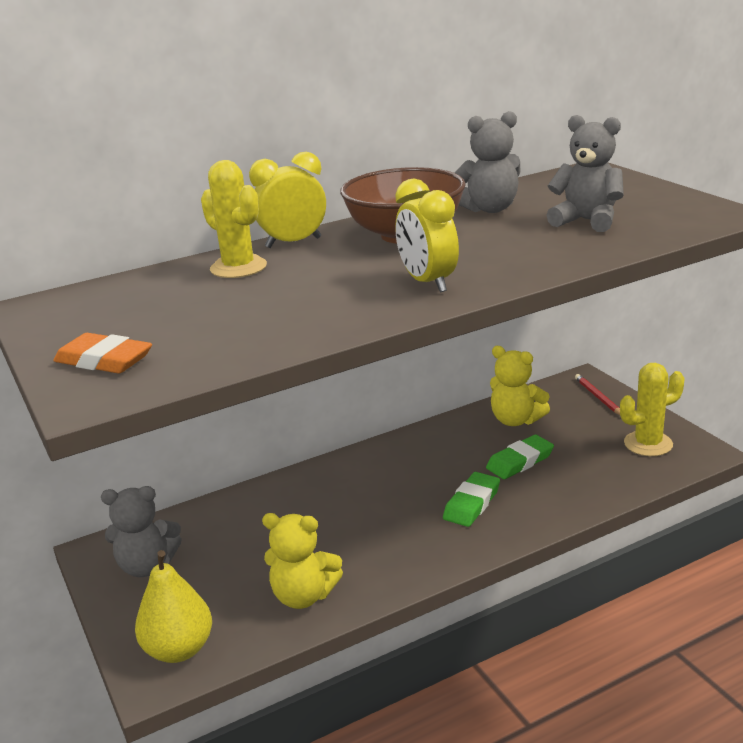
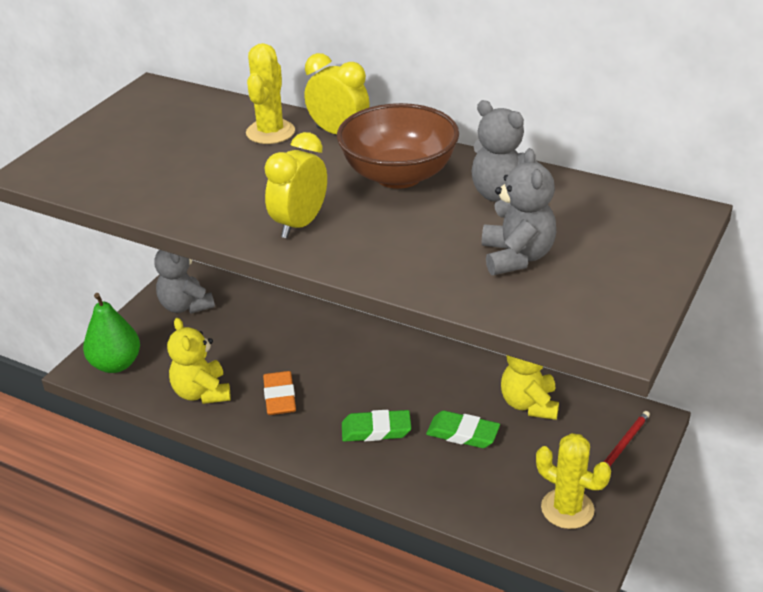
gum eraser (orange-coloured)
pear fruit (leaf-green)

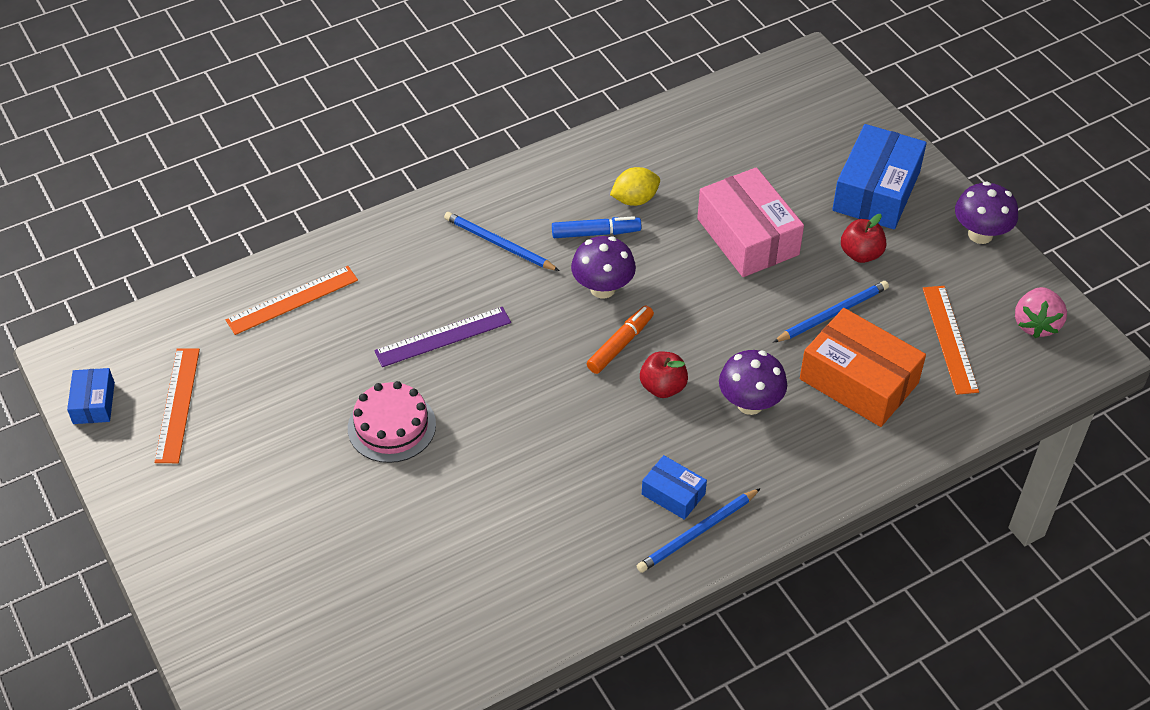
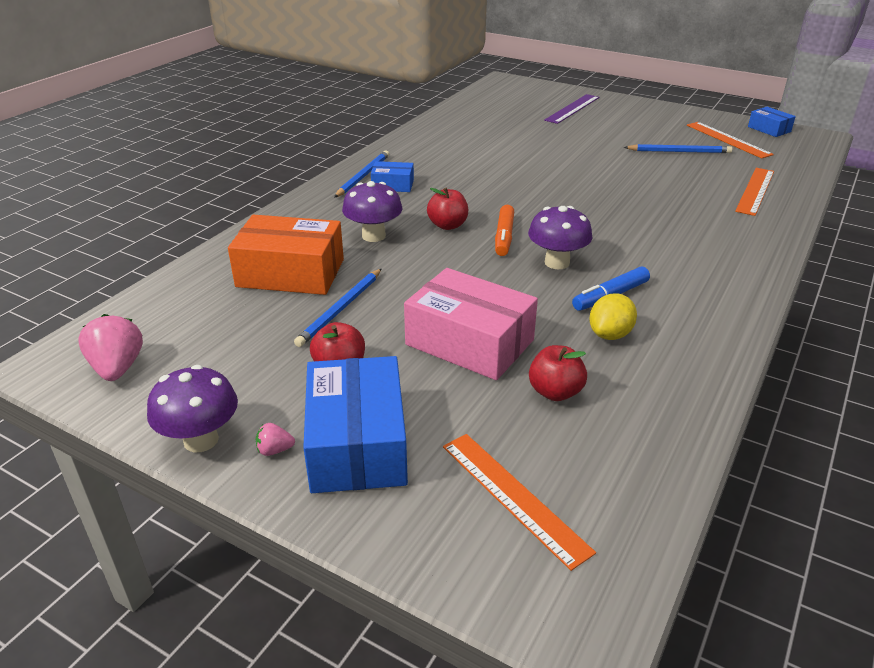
cake (rose-pink)
strawberry (rose-pink) (no. 2 from left)
apple (red) (no. 3 from left)
measuring stick (royal purple)
pencil (blue) (no. 3 from left)
measuring stick (orange-coloured) (no. 1 from left)

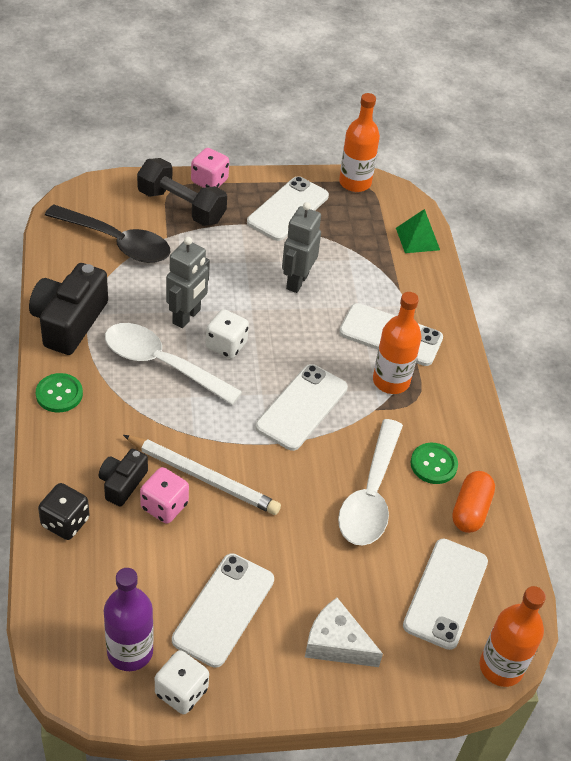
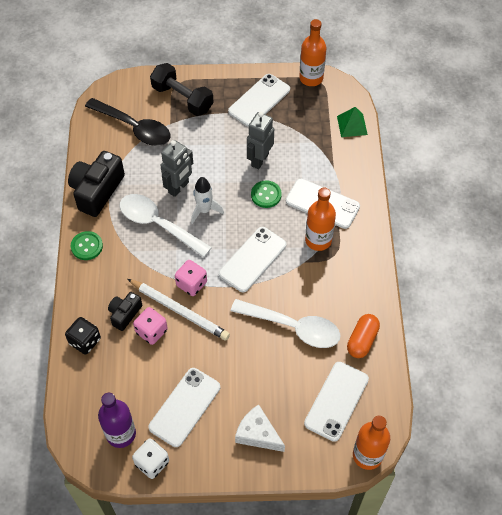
game die (rose-pink) (no. 2 from left)
button (leaf-green) (no. 2 from left)
rocket (snow-white)
teaspoon (snow-white) (no. 2 from left)

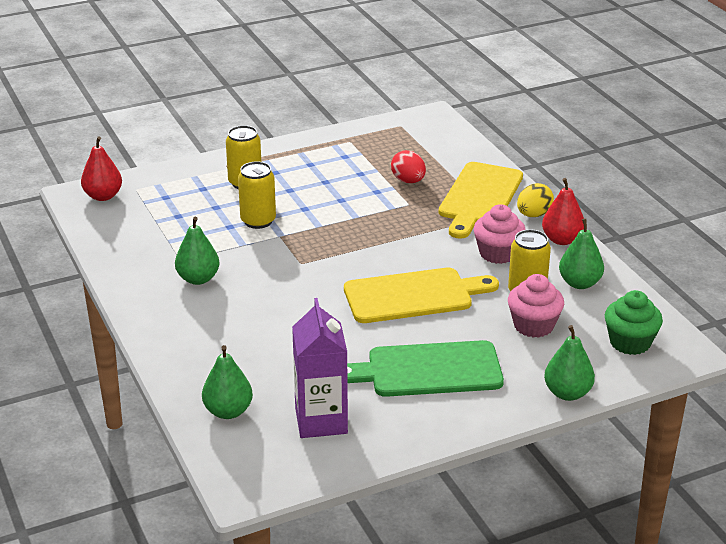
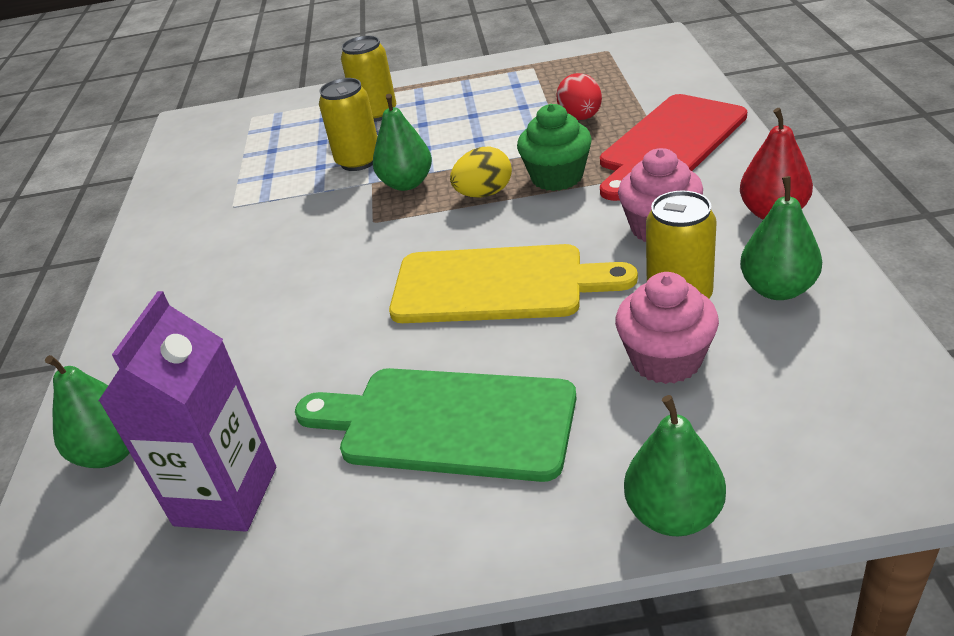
pear fruit (red) (no. 1 from left in the first image)
pear fruit (leaf-green) (no. 2 from left)
egg (bright yellow)
muffin (leaf-green)
bread board (red)

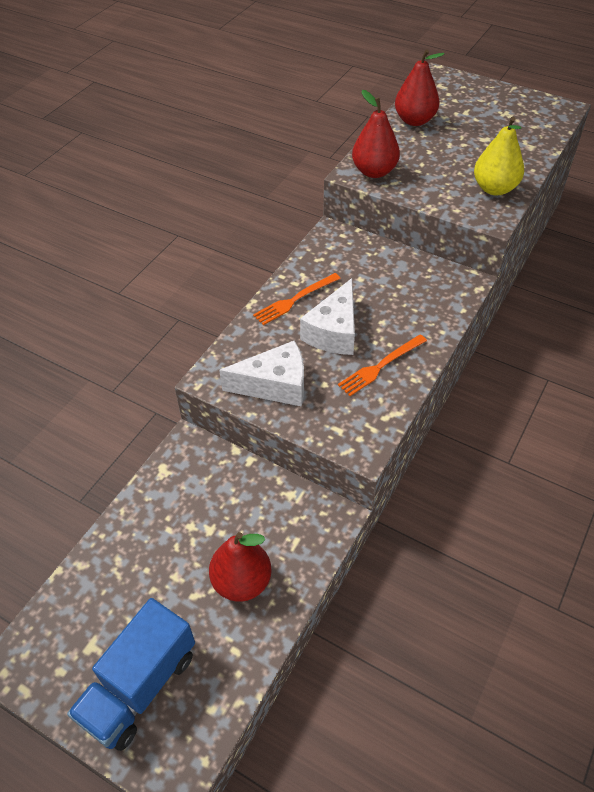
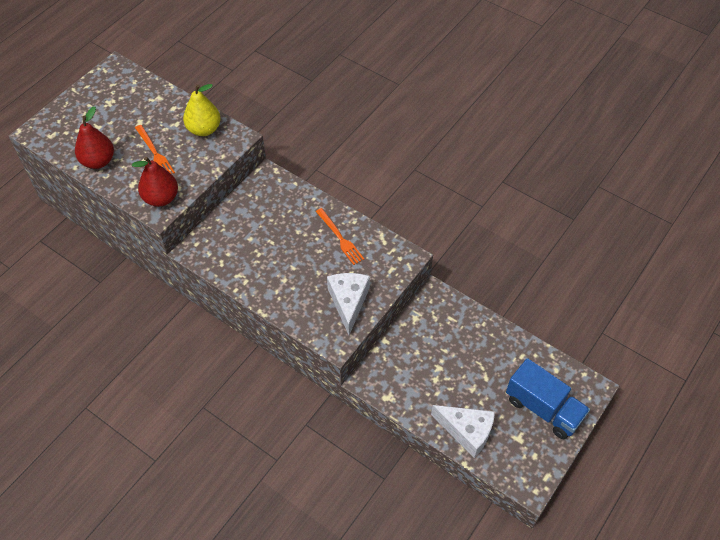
pear fruit (red) (no. 1 from left in the first image)
dinner fork (orange-coloured) (no. 1 from left)
cheese wedge (snow-white) (no. 2 from left)

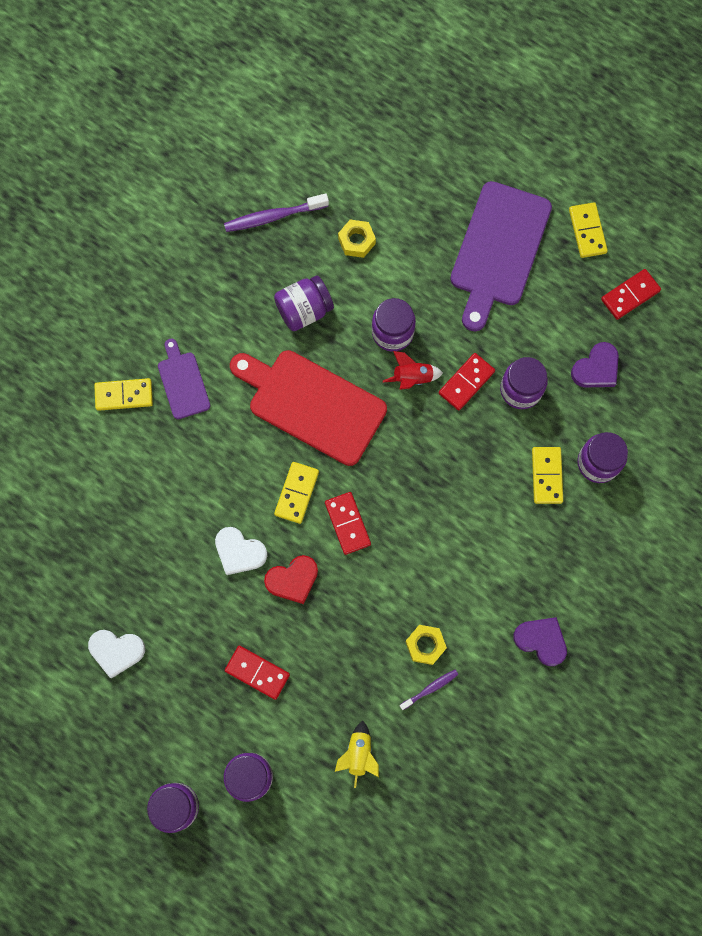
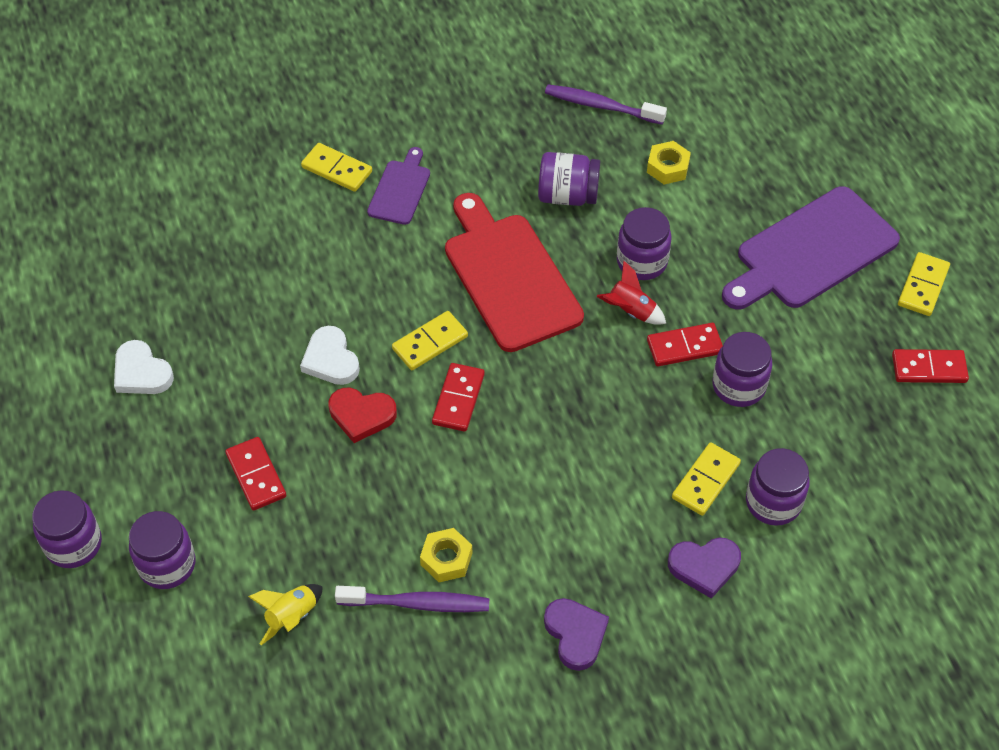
love heart (royal purple) (no. 2 from left)
dental brush (royal purple) (no. 1 from left)

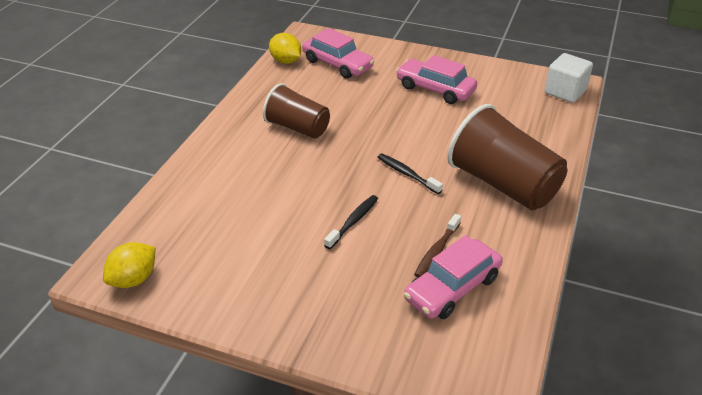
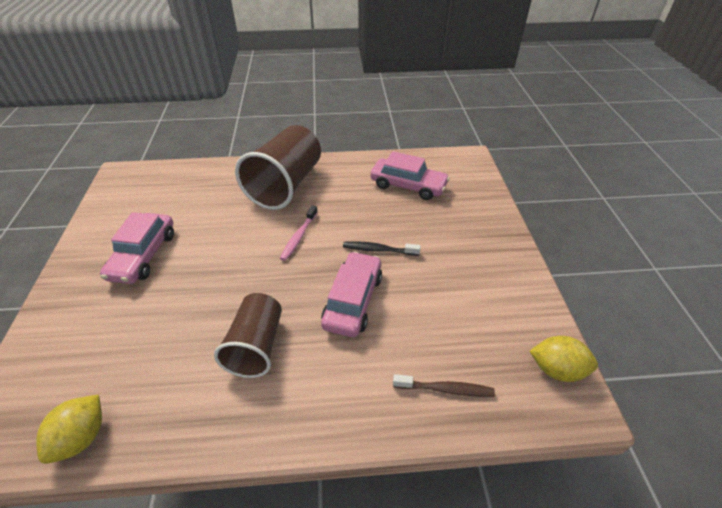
block (snow-white)
automobile (rose-pink) (no. 2 from left)
dental brush (dark brown)
dental brush (rose-pink)

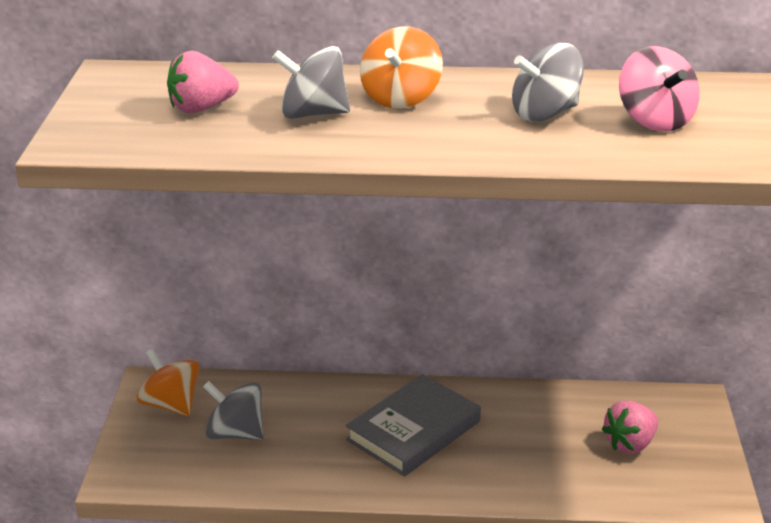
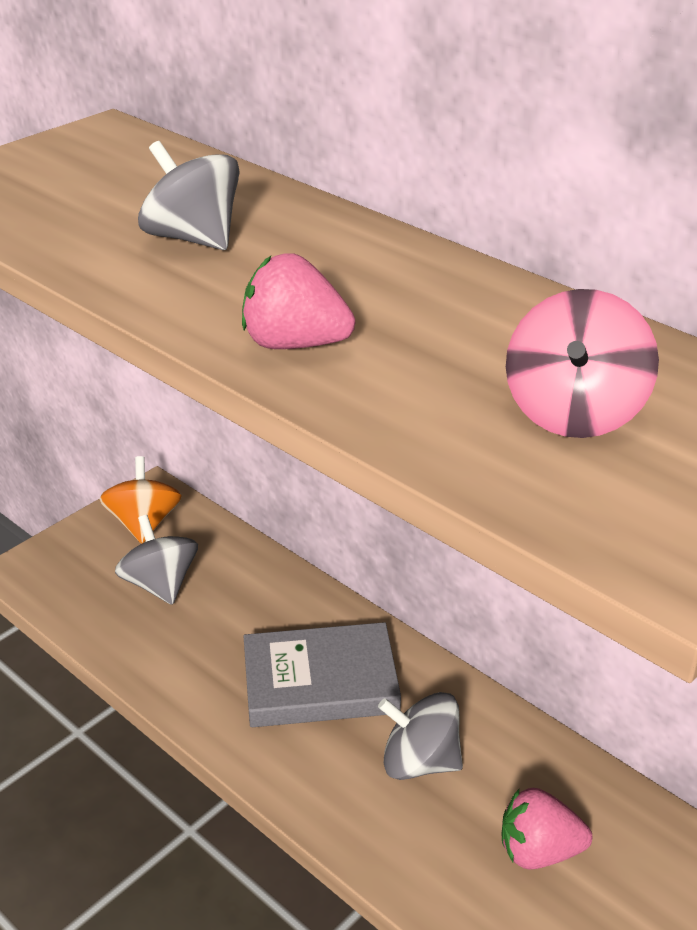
toy top (orange-coloured) (no. 2 from left in the first image)
strawberry (rose-pink) (no. 1 from left)
toy top (ash-grey) (no. 3 from left)

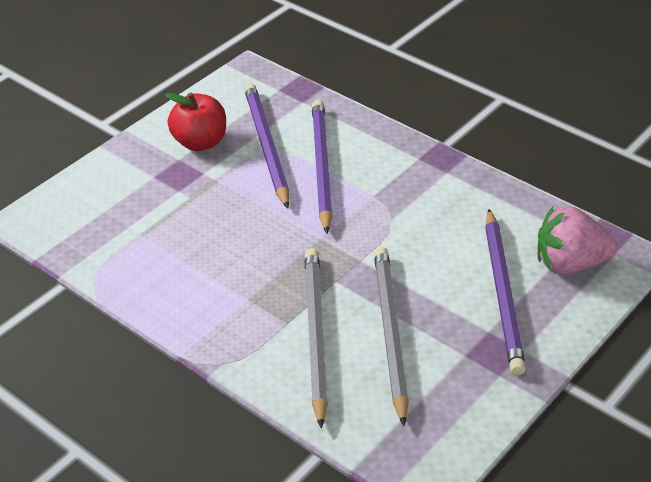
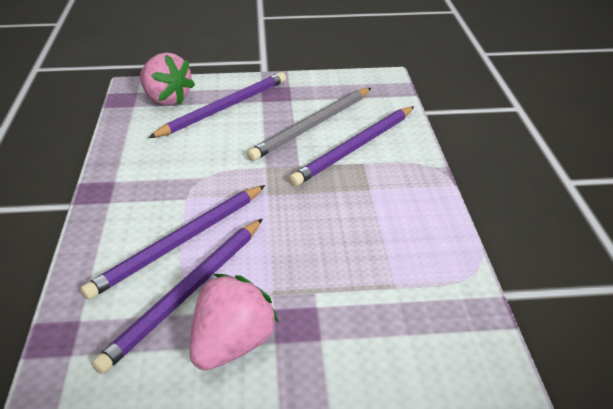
strawberry (rose-pink) (no. 2 from left)
pencil (royal purple) (no. 4 from left)

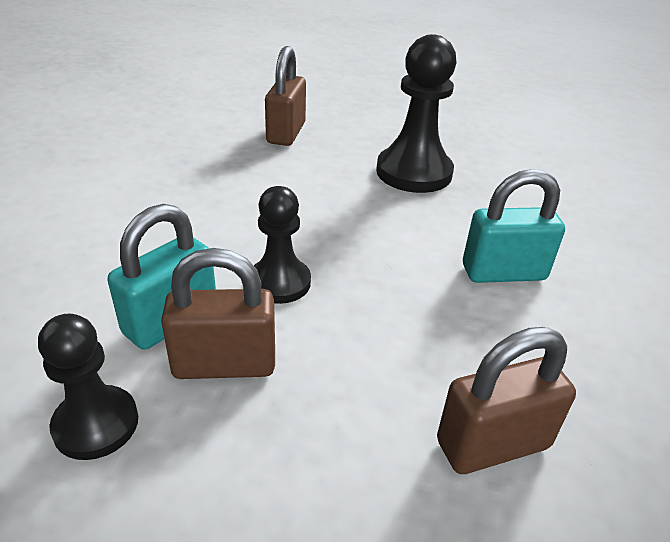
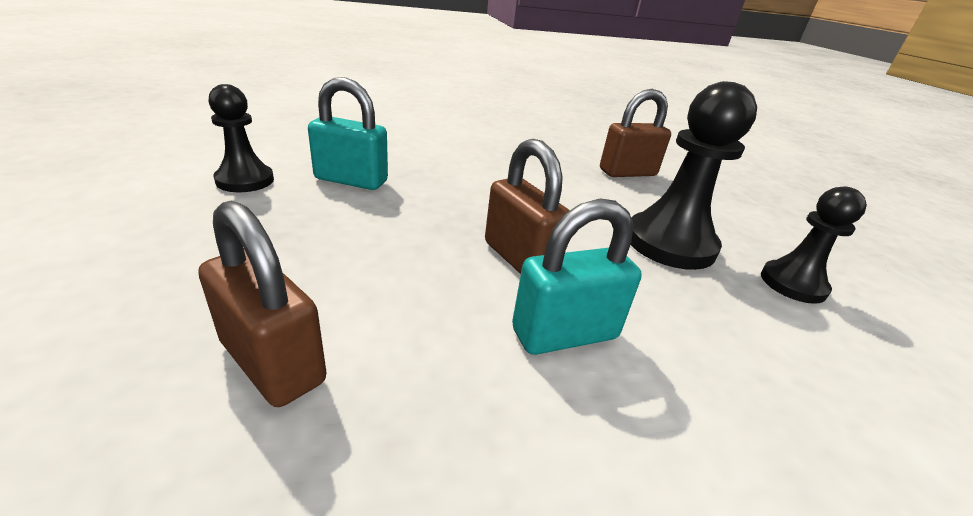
lock (dark brown) (no. 2 from left)
pawn (ebony) (no. 3 from left)
lock (teal) (no. 2 from left)

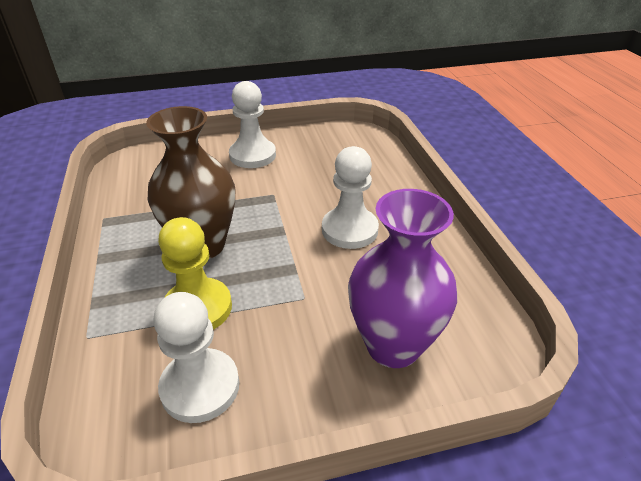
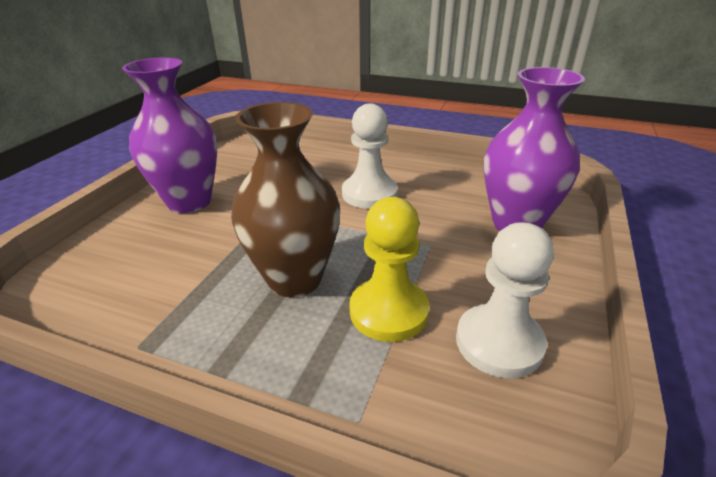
flower vase (royal purple) (no. 1 from left)

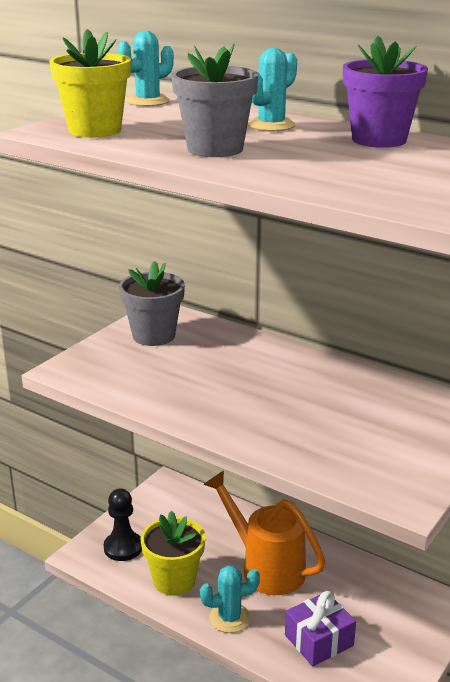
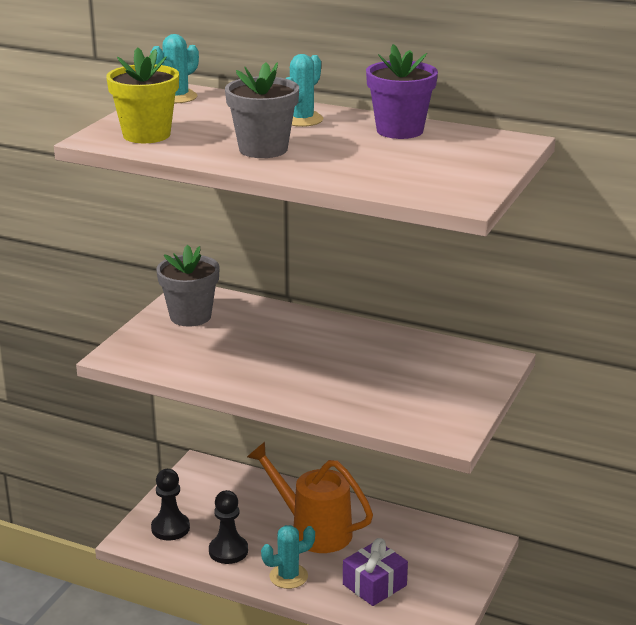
pawn (ebony) (no. 2 from left)

